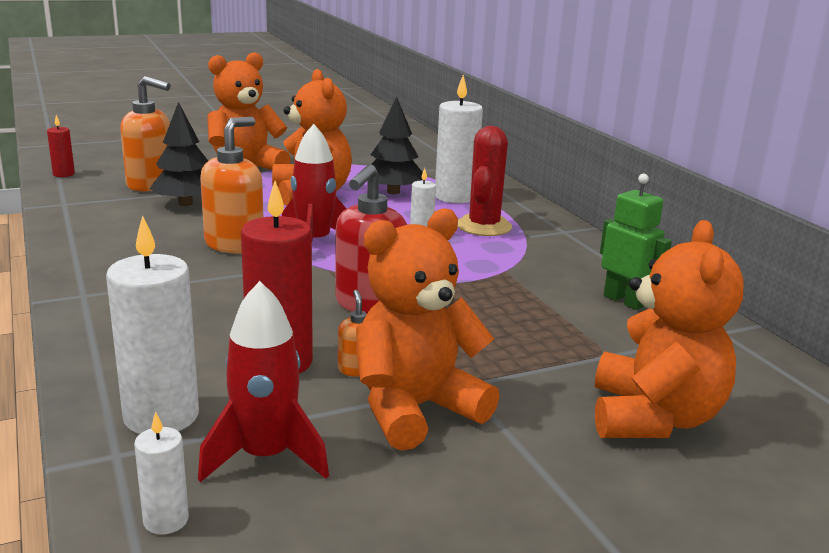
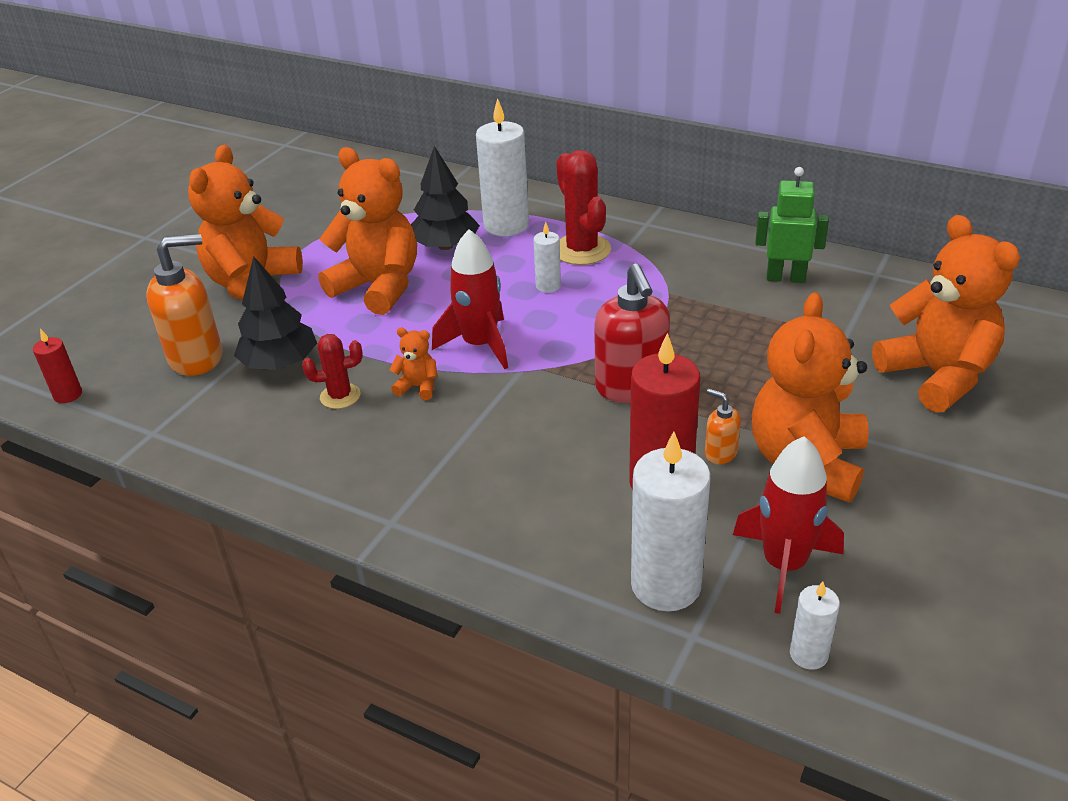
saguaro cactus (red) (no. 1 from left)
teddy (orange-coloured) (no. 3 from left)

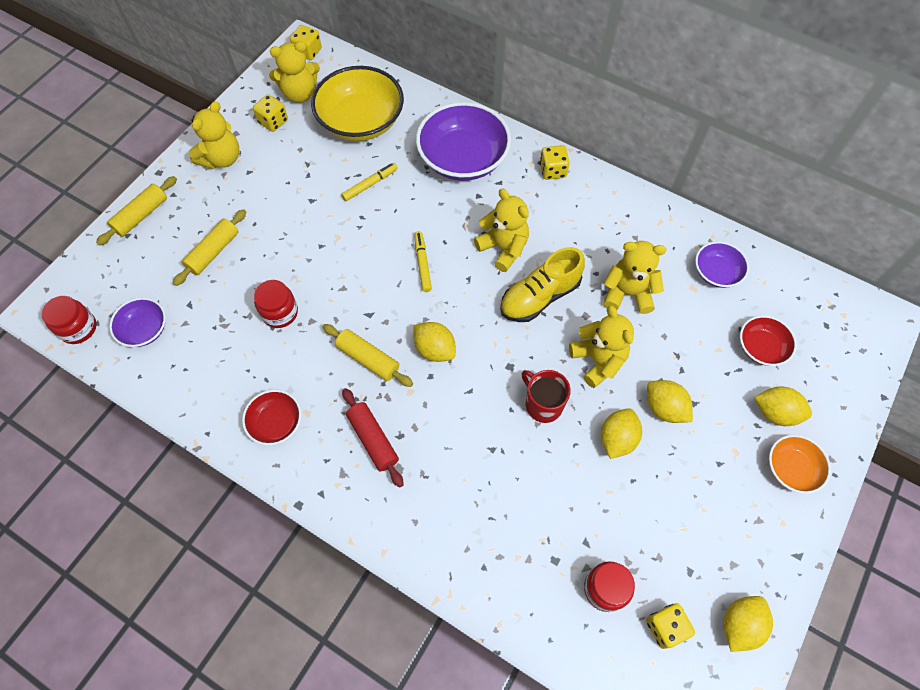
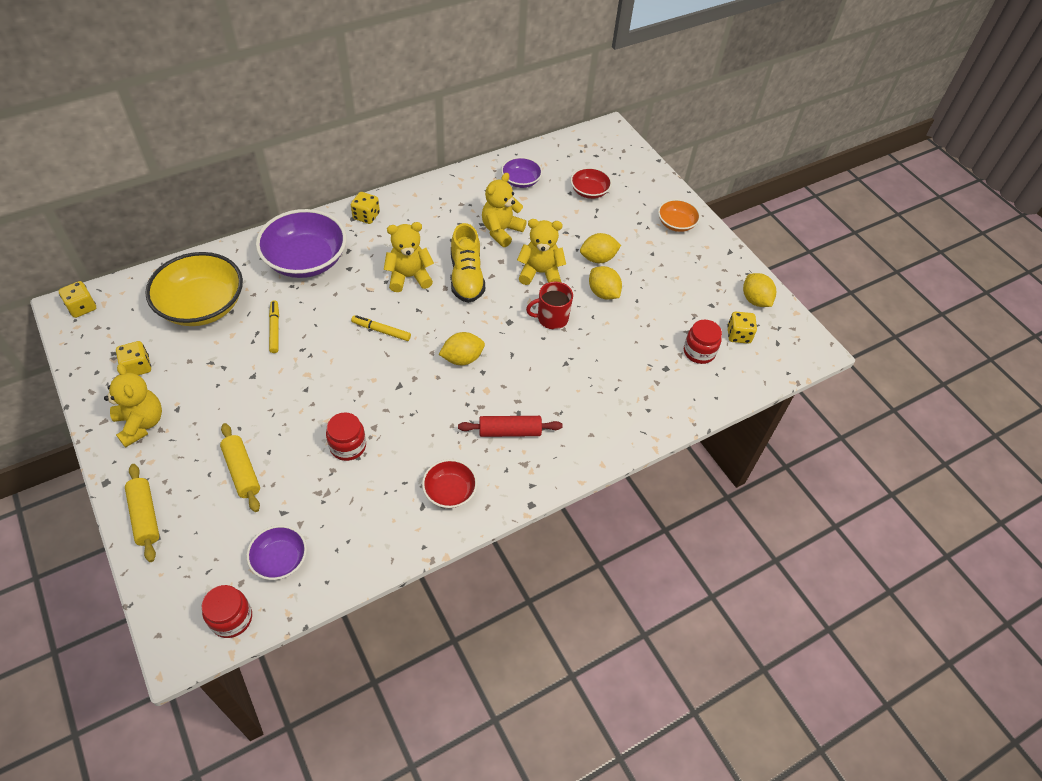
teddy (bright yellow) (no. 2 from left in the first image)
pastry roller (bright yellow) (no. 3 from left in the first image)
lemon (bright yellow) (no. 5 from left in the first image)

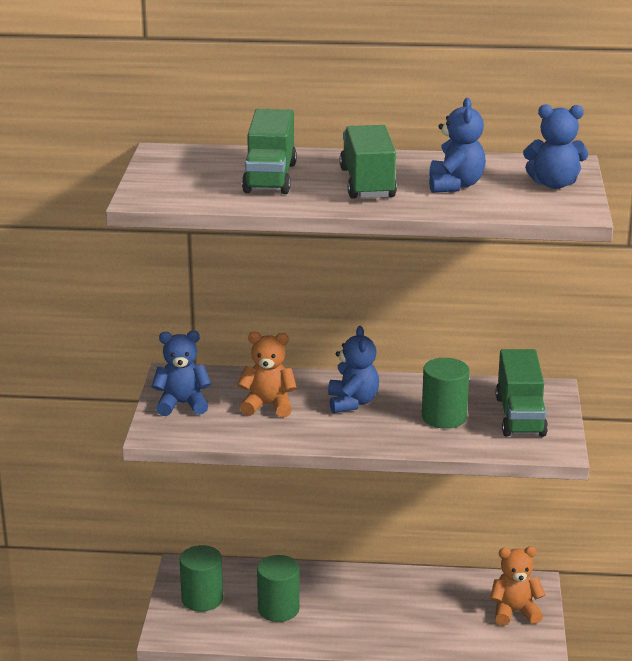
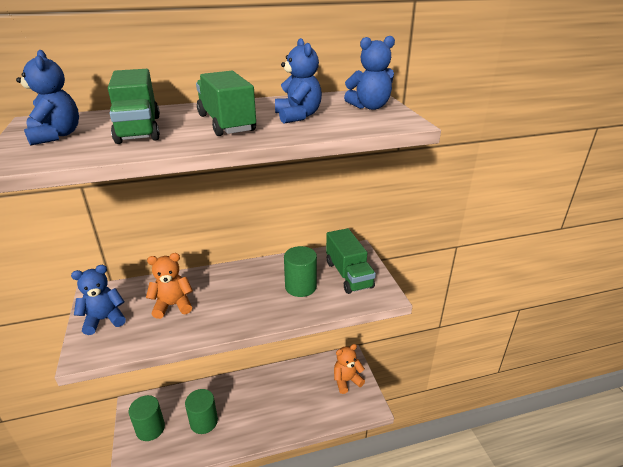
teddy (blue) (no. 1 from left)

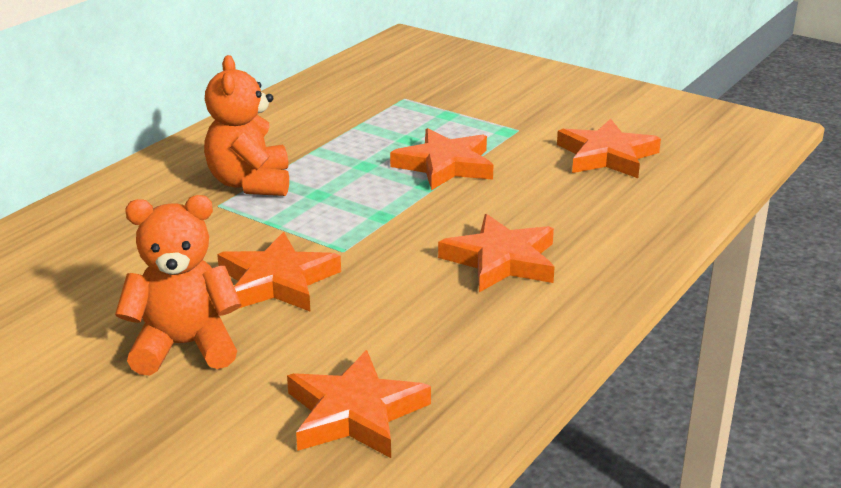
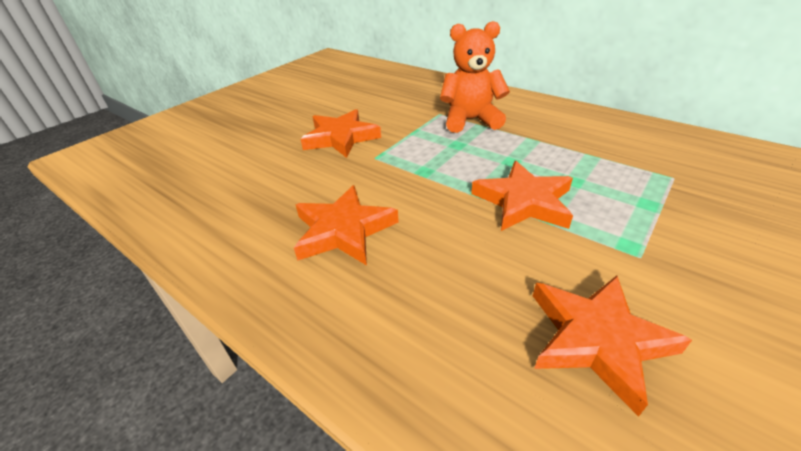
teddy (orange-coloured) (no. 1 from left in the first image)
five-pointed star (orange-coloured) (no. 2 from left in the first image)

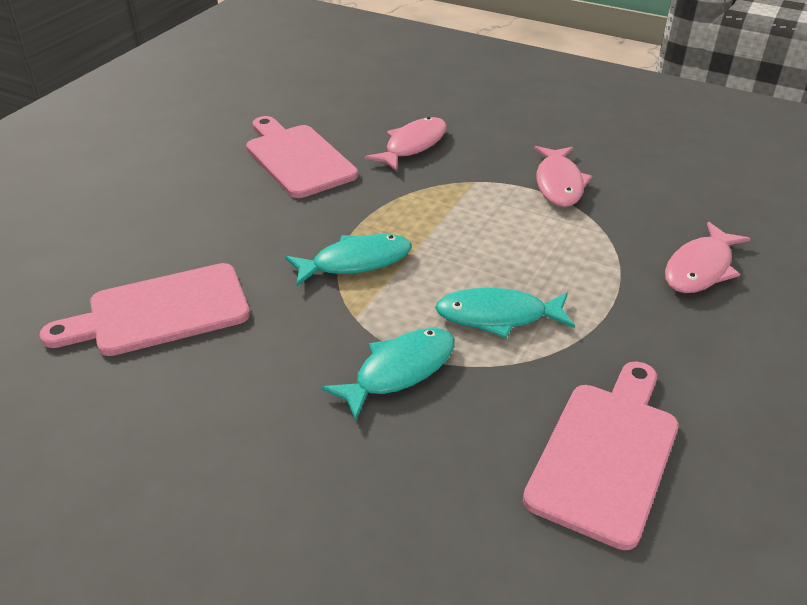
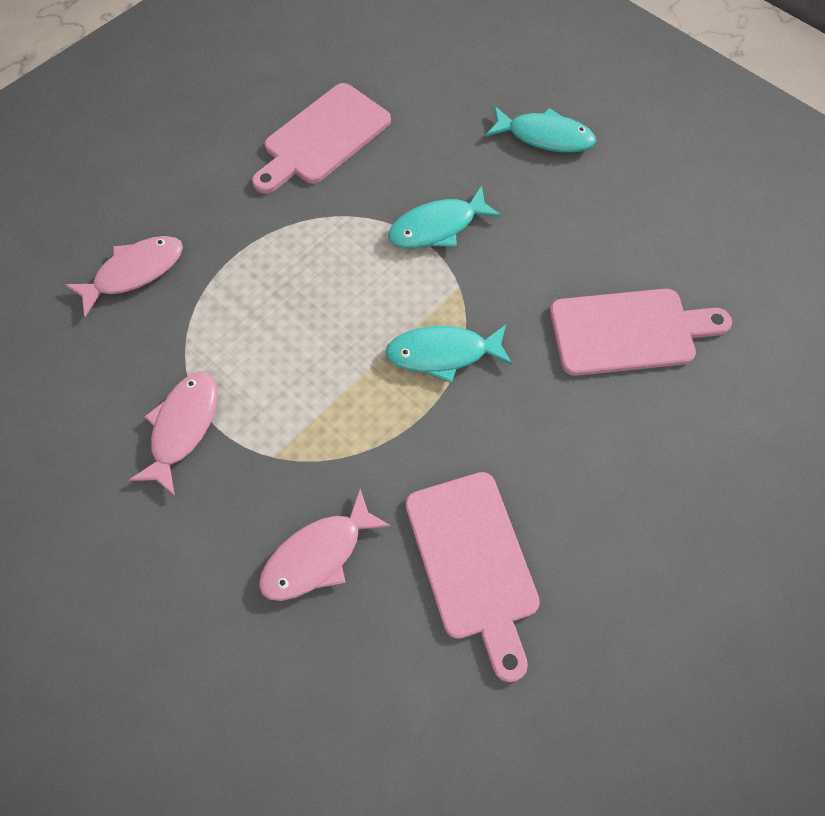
toy fish (teal) (no. 3 from left)

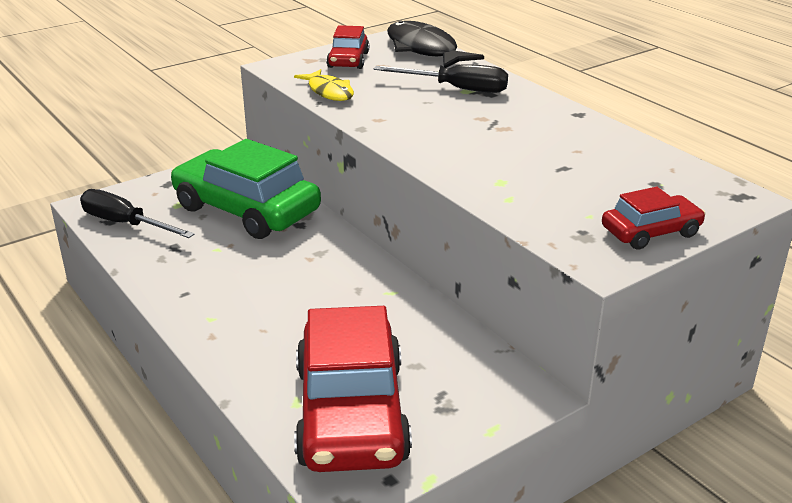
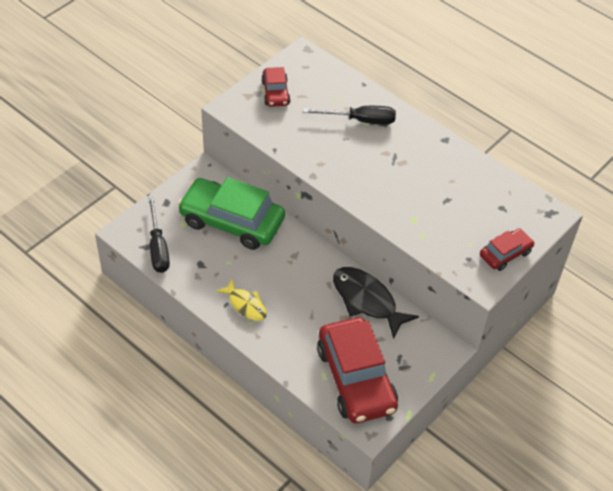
toy fish (bright yellow)
toy fish (ebony)
hand screwdriver (ebony) (no. 1 from left)

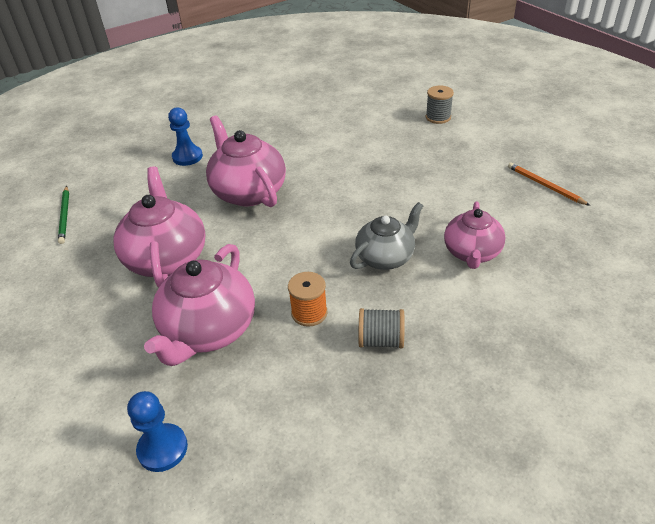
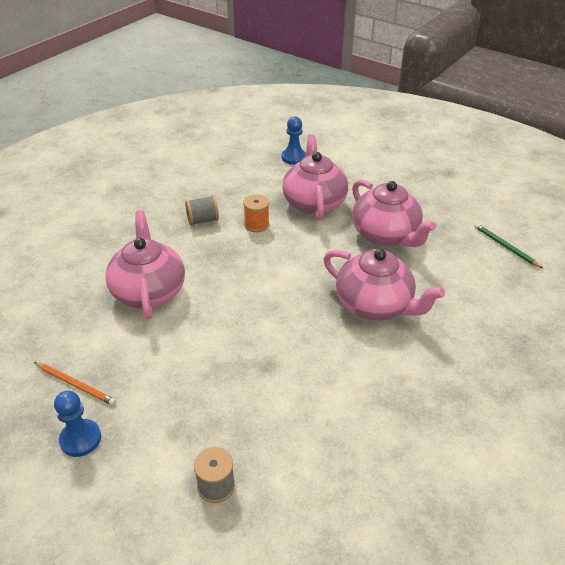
china teapot (ash-grey)
pawn (blue) (no. 1 from left)
china teapot (rose-pink) (no. 1 from left)

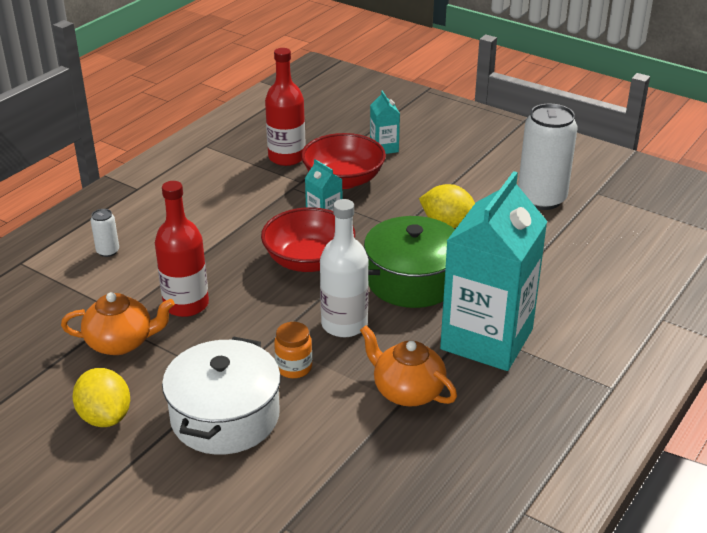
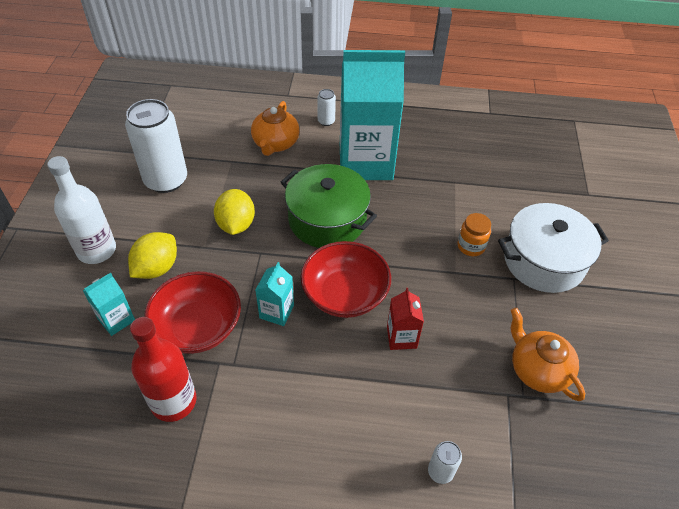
flask (red) (no. 1 from left in the first image)
tin (snow-white) (no. 2 from left)
juice carton (red)
lemon (bright yellow) (no. 1 from left)
flask (snow-white)
china teapot (orange-coloured) (no. 1 from left)

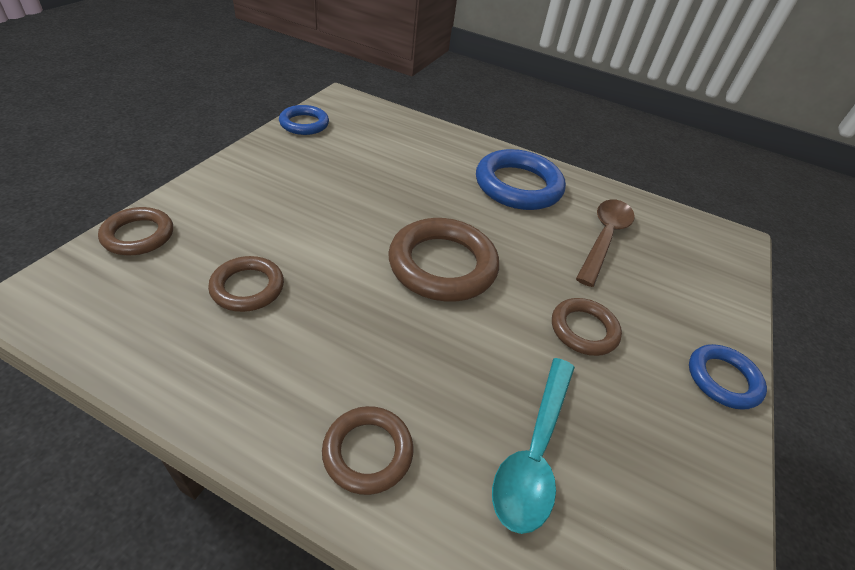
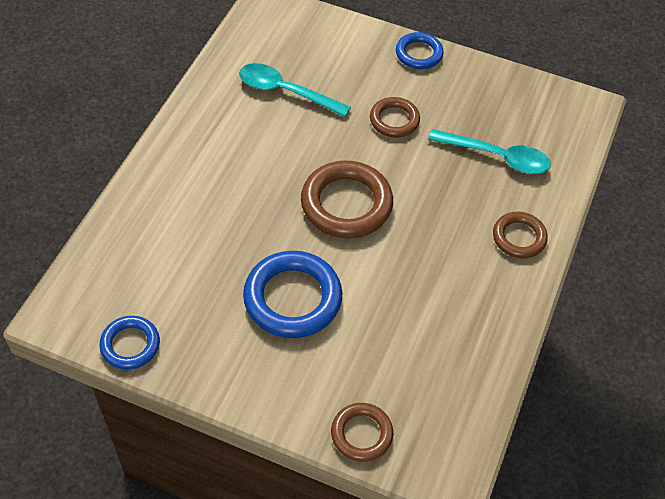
torus (dark brown) (no. 2 from left in the first image)
torus (blue) (no. 2 from left)
teaspoon (teal) (no. 1 from left)

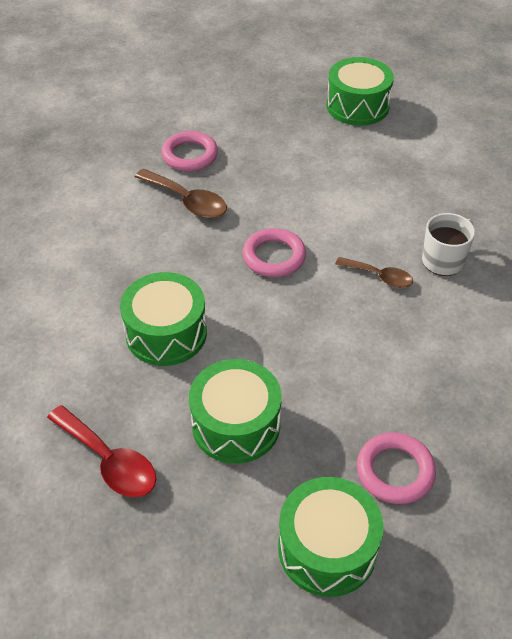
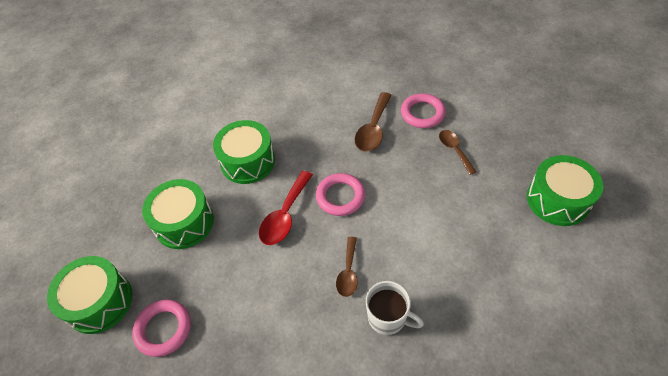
teaspoon (dark brown) (no. 3 from left)
teaspoon (red)

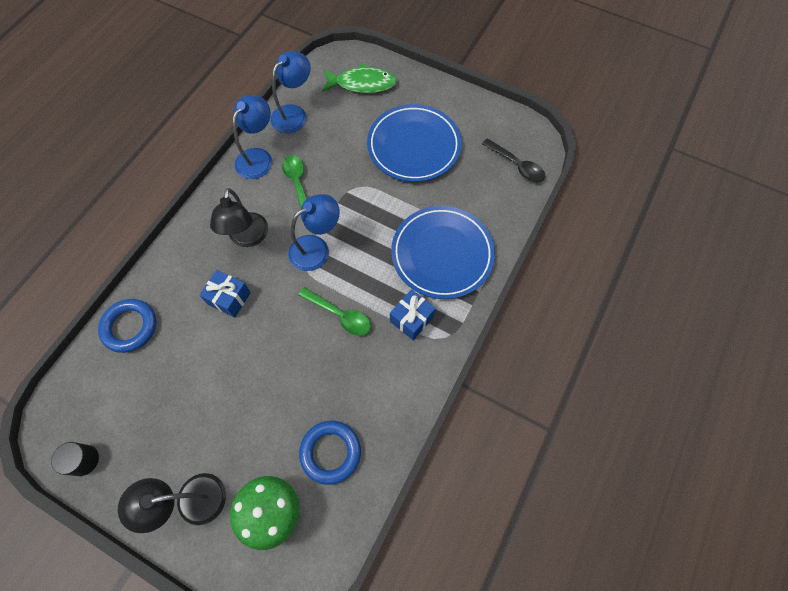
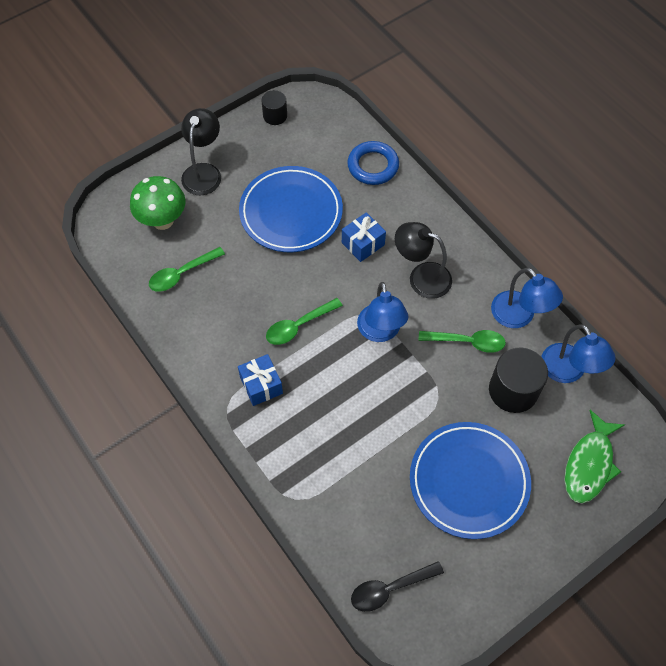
cylinder shape (ebony) (no. 2 from left)
flat dish (blue) (no. 1 from left)
teaspoon (leaf-green) (no. 1 from left)

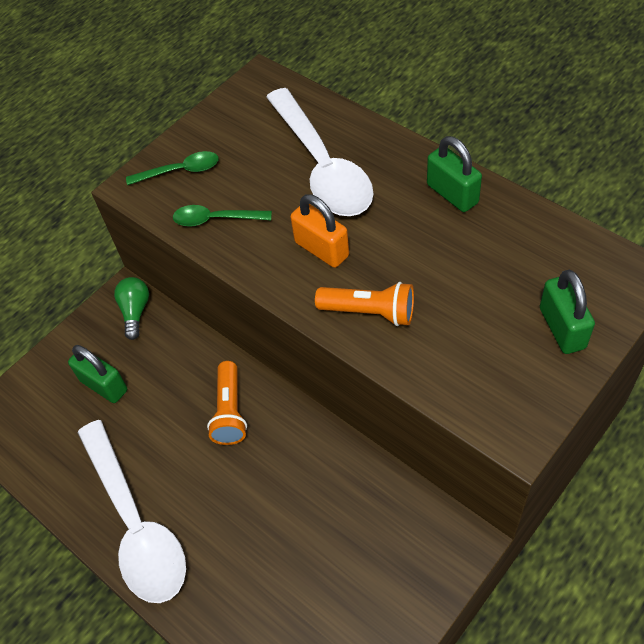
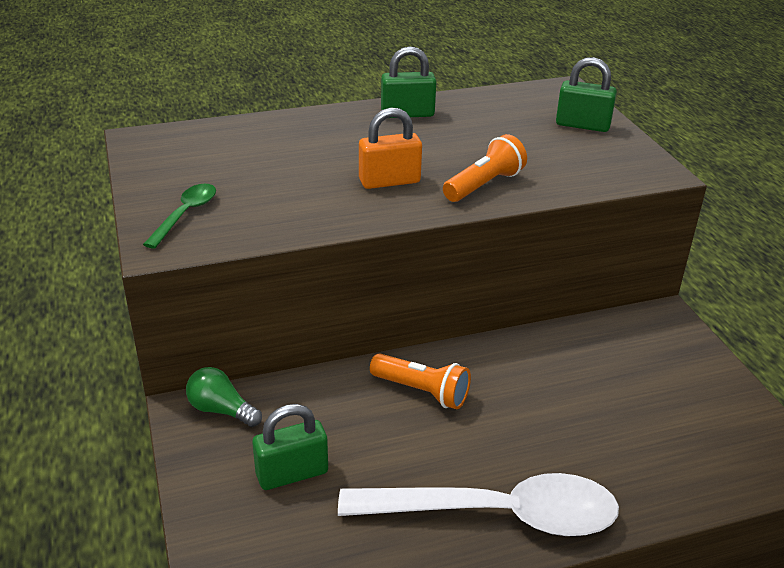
teaspoon (leaf-green) (no. 2 from left in the first image)
teaspoon (snow-white) (no. 2 from left in the first image)

